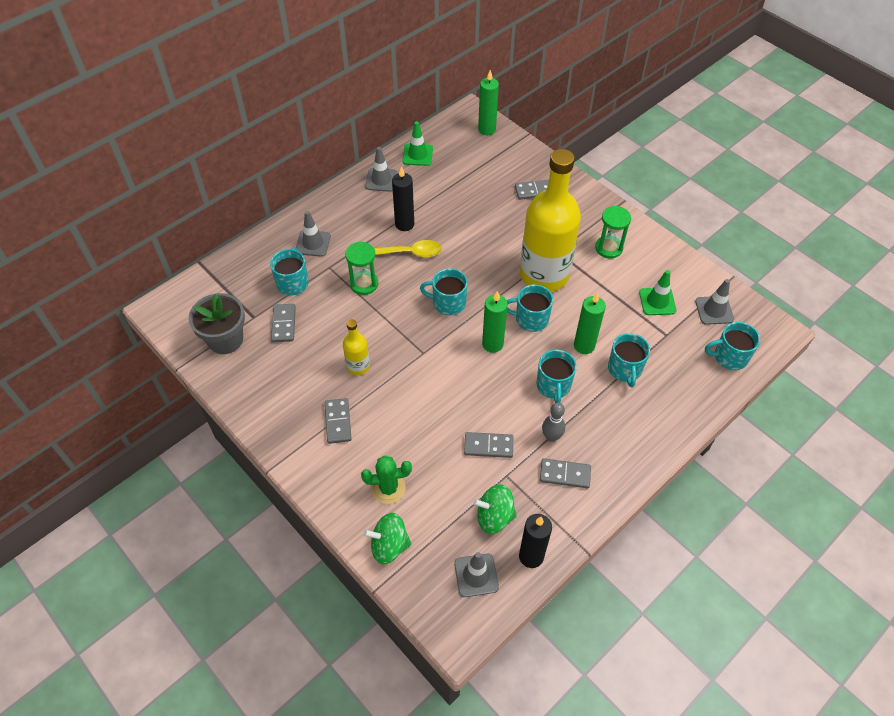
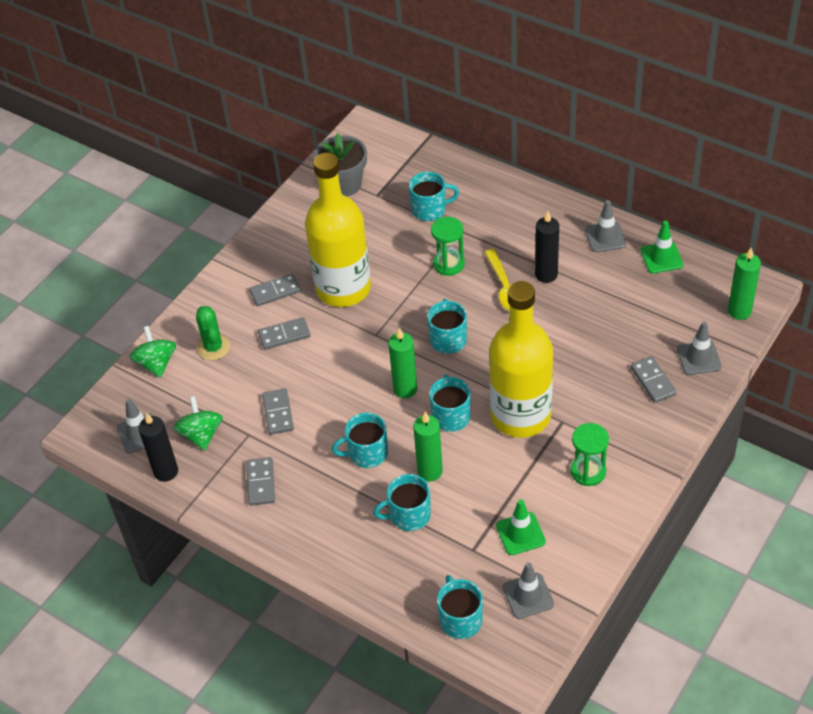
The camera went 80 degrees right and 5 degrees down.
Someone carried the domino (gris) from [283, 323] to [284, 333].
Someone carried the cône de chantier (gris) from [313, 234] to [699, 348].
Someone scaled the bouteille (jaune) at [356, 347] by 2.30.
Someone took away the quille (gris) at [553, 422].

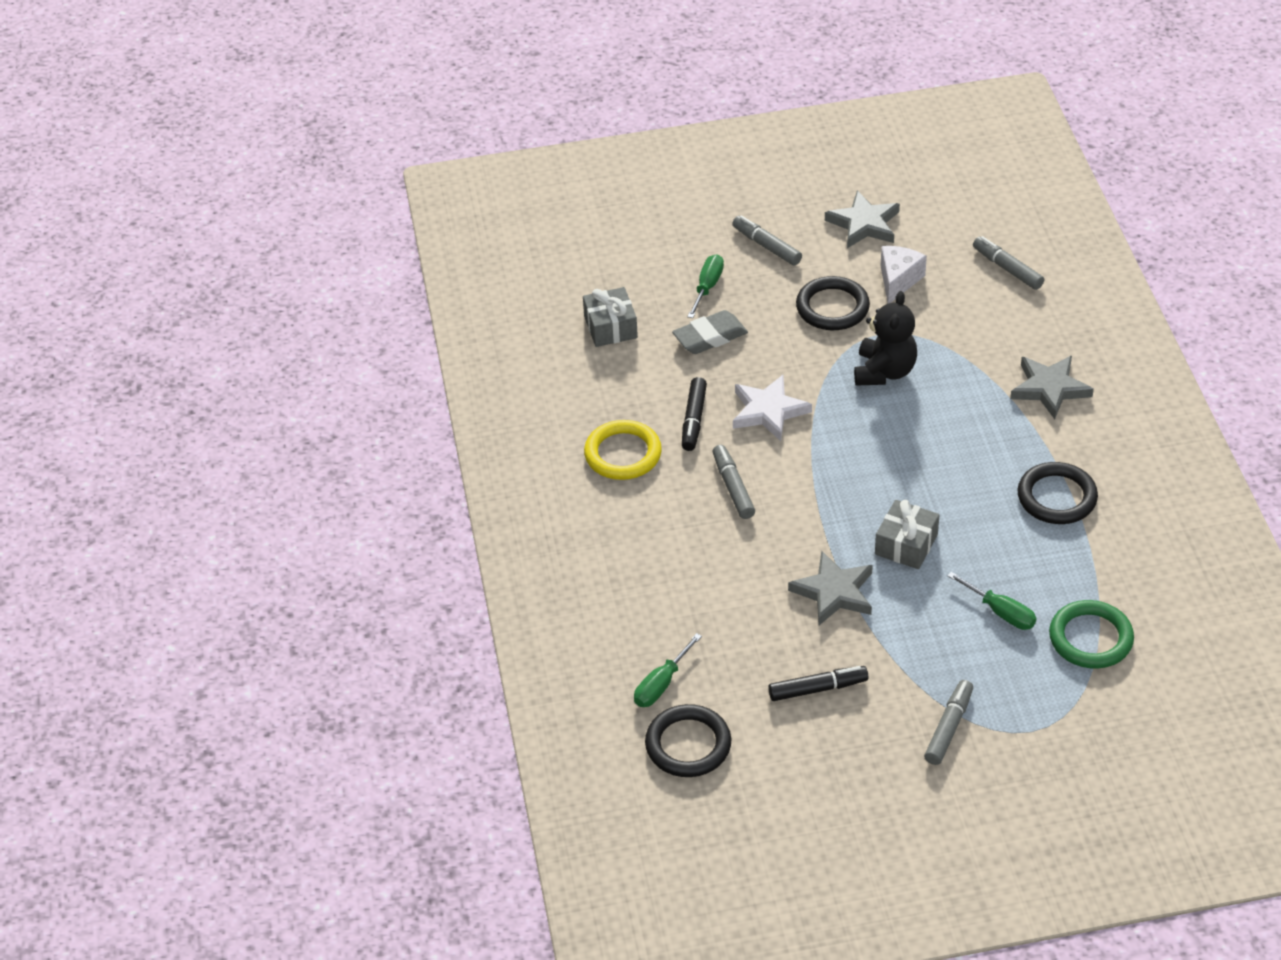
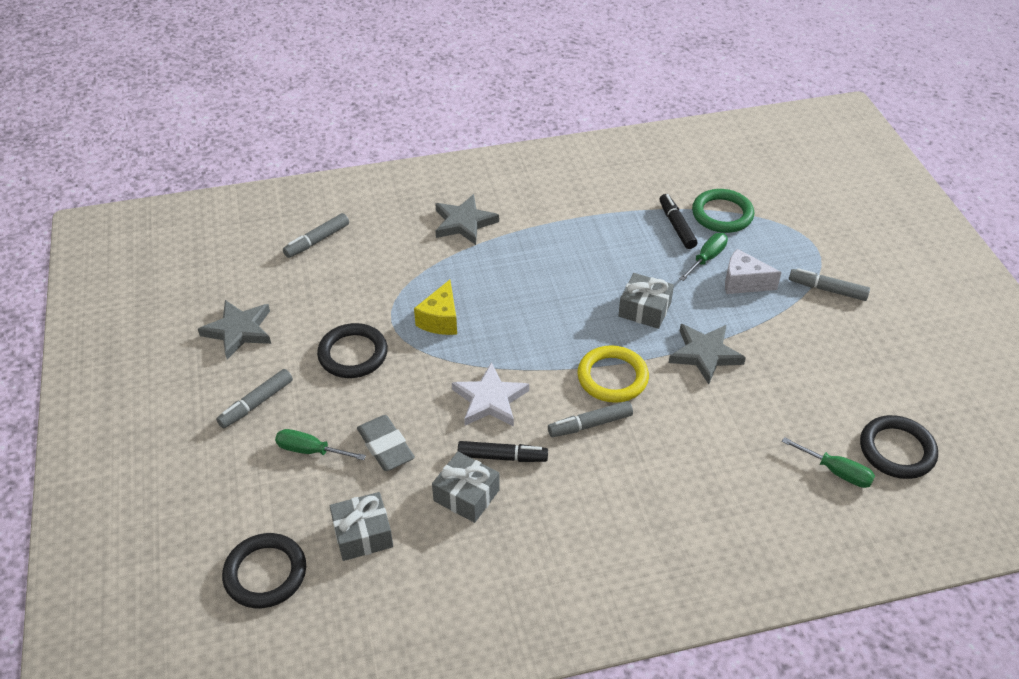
The camera went 95 degrees left and 0 degrees up.
Someone carried the anneau (jaune) from [623, 450] to [613, 374].
Someone carried the feutre (noir) from [818, 683] to [678, 221].
Someone swapped the ours en peluche (noir) at [885, 338] for the fromage (jaune) at [435, 307].
Someone carried the fromage (blanc) from [904, 275] to [753, 271].
Someone carried the anneau (noir) from [1058, 493] to [264, 570].
Someone put down the cadeau (gris) at [466, 487].

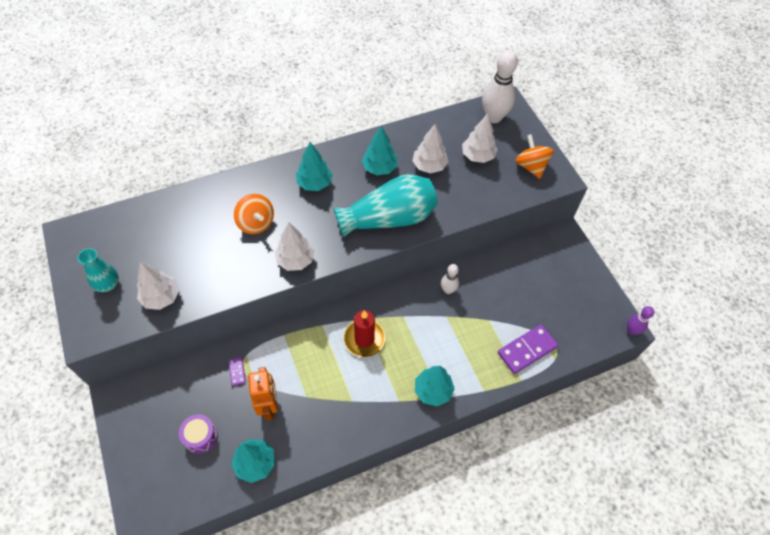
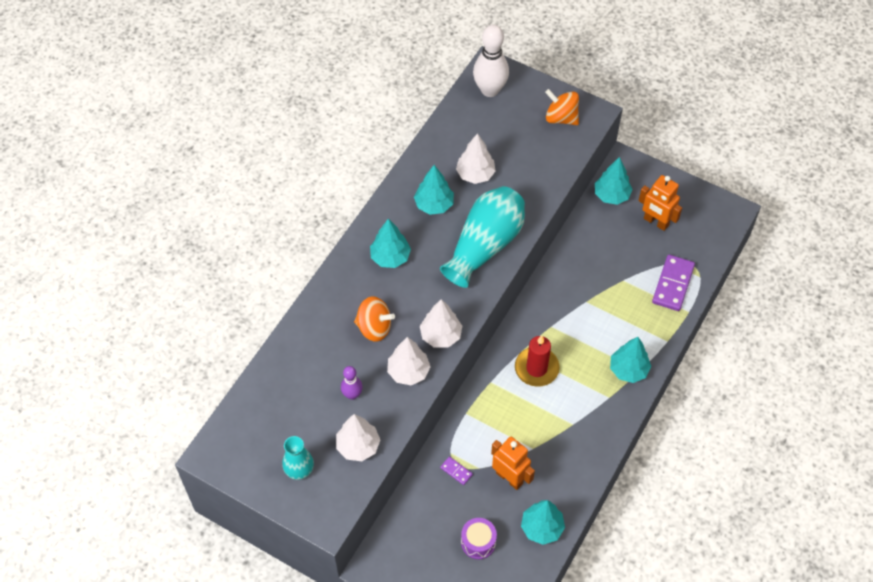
The camera went 35 degrees left and 0 degrees up.
Someone took away the quille (blanc) at [450, 279].
Someone carried the arbre (blanc) from [480, 138] to [409, 361].
Someone carried the quille (violet) from [640, 320] to [352, 383].
Someone put down the arbre (turquoise) at [614, 181].
Someone put down the robot (orange) at [660, 203].

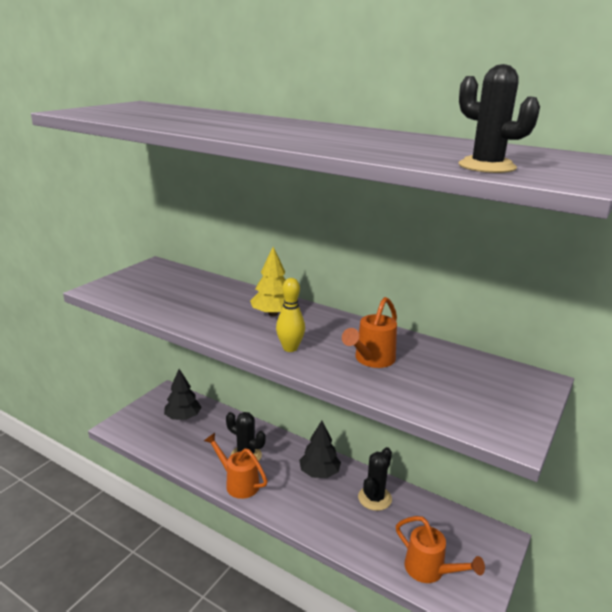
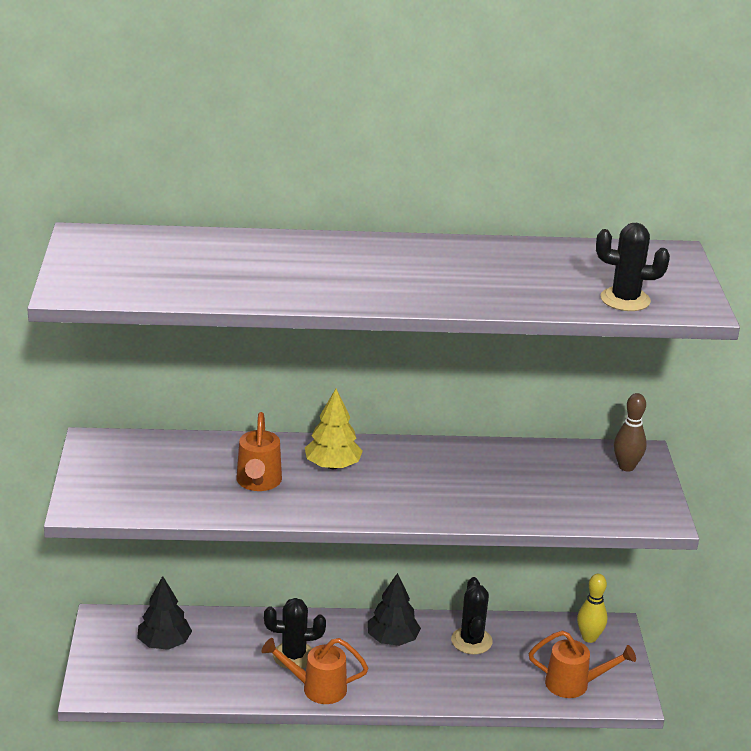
The camera went 35 degrees left and 5 degrees up.
Someone carried the quille (jaune) from [290, 315] to [592, 608].
Someone carried the arrosoir (orange) from [369, 332] to [259, 451].
Someone put down the quille (marron) at [630, 432].

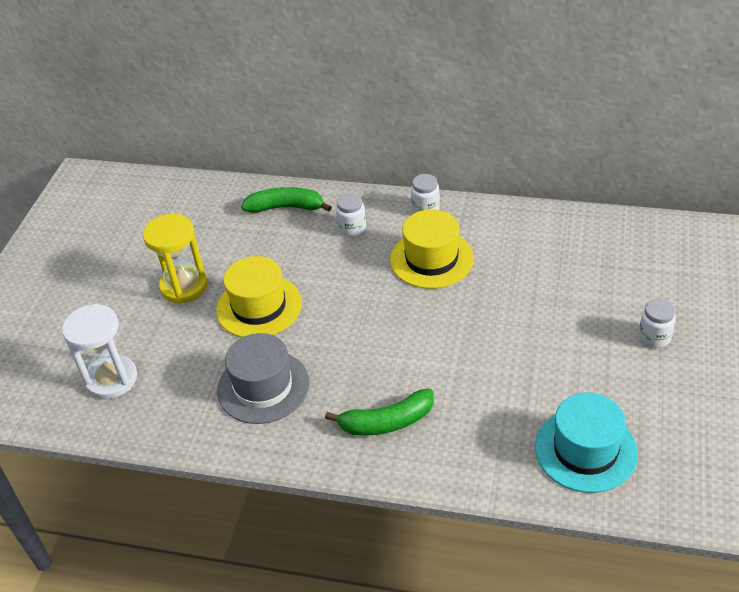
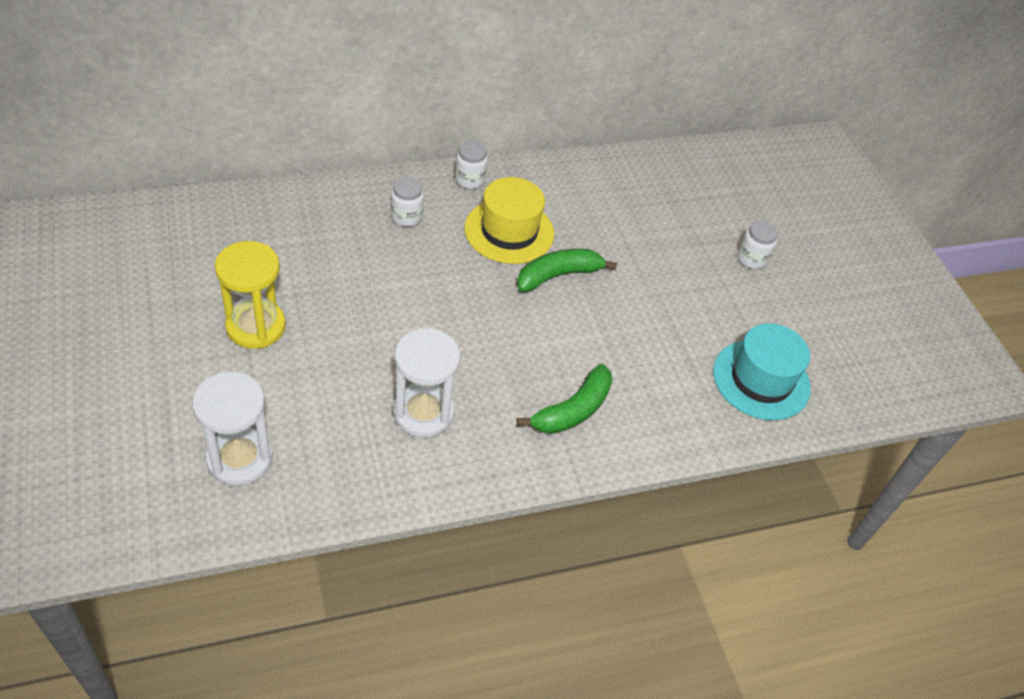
The camera went 40 degrees left and 5 degrees up.
Someone took away the chapeau (jaune) at [259, 297].
Someone swapped the chapeau (gris) at [263, 378] for the sablier (blanc) at [426, 383].
Someone carried the banane (vert) from [286, 200] to [567, 270].

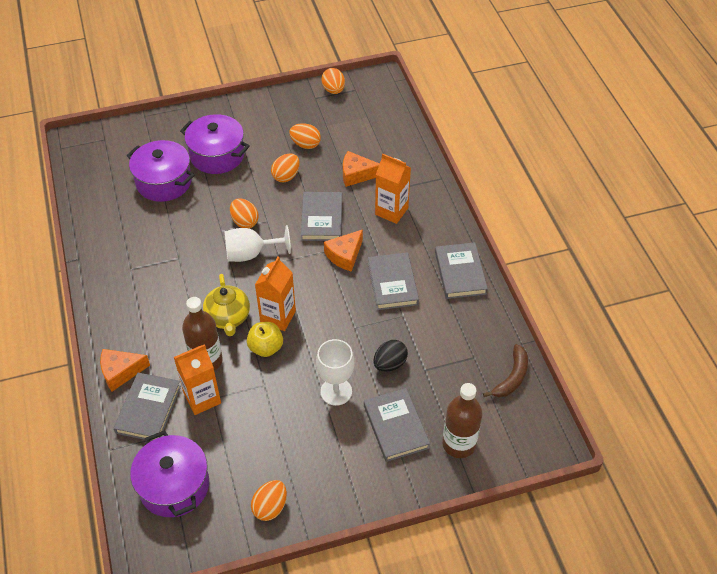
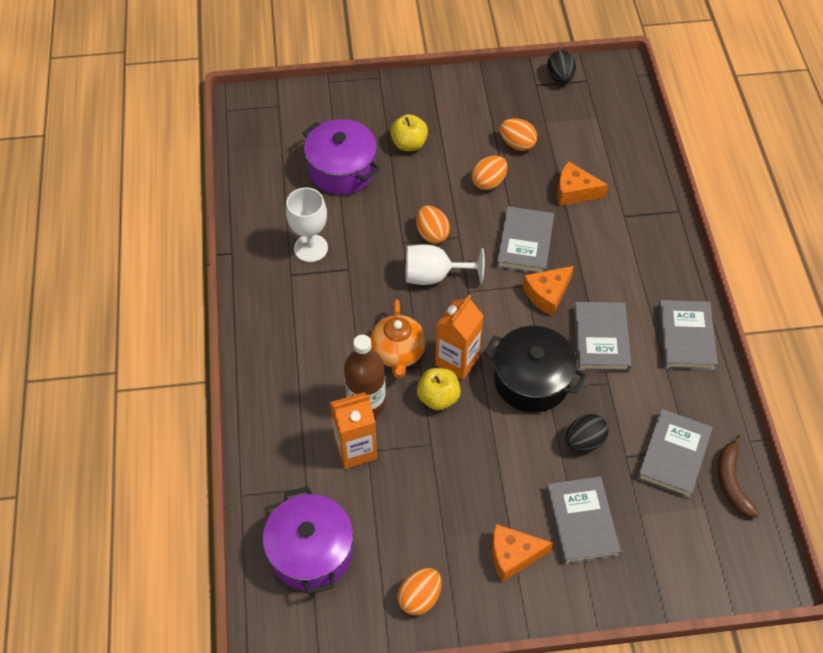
The camera went 10 degrees right and 5 degrees up.
Someone carried the fromage (orange) from [125, 370] to [522, 553].
Someone carried the livre (gris) from [147, 407] to [675, 453].
Someone swapped the marmite (violet) at [215, 144] for the pomme (jaune) at [409, 132].
Someone repainted the théière (jaune) at [226, 305], which became the théière (orange) at [398, 339].
Someone carried the verre à pied (blanc) from [335, 372] to [307, 225].
Someone repainted the œuf (orange) at [333, 81], which became the œuf (noir) at [561, 67].
Someone took away the brique de lait (orange) at [393, 189].
Someone took away the bouteille (marron) at [462, 420].
Someone rotated the banane (marron) at [505, 370] by 135 degrees clockwise.
Someone put down the marmite (noir) at [535, 369].

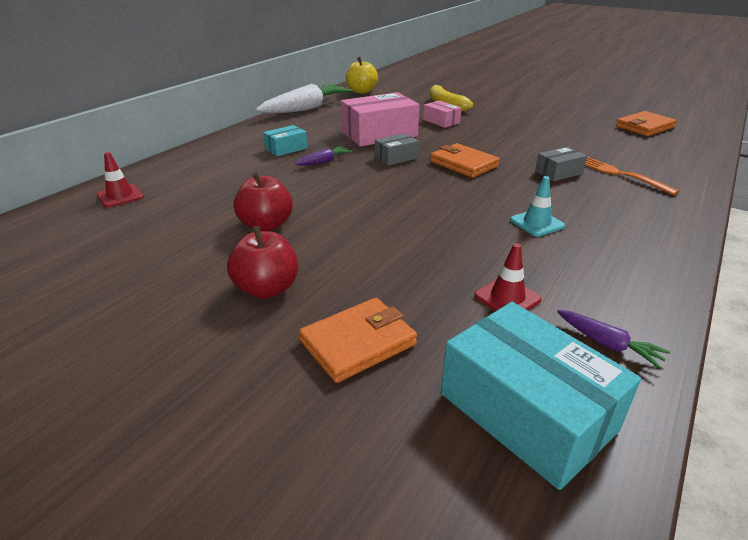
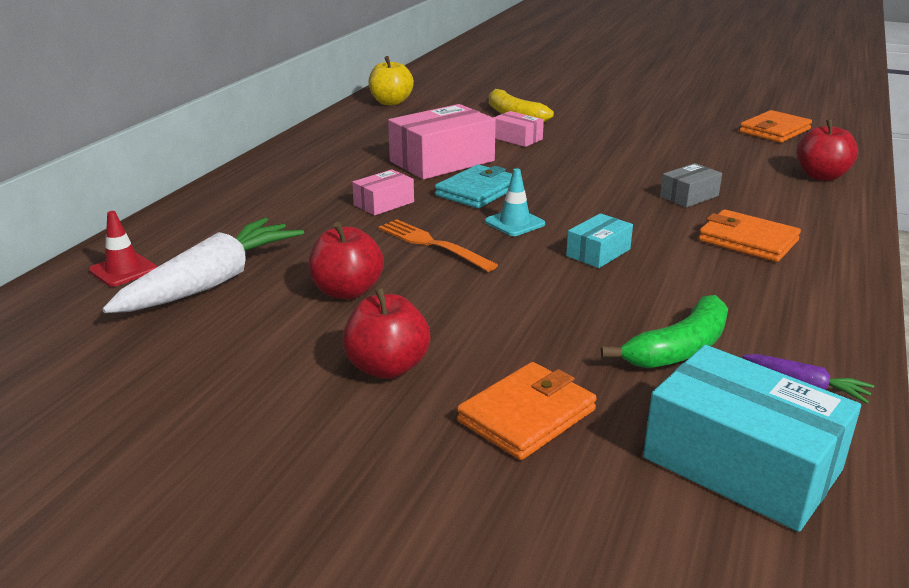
The camera went 10 degrees left and 5 degrees down.
Someone carried the carotte (blanc) from [304, 99] to [203, 265].
Someone carried the boîte (turquoise) from [285, 140] to [599, 240].
Someone swapped the carotte (violet) at [323, 155] for the boîte (rose) at [383, 192].
Someone swapped the boîte (gris) at [397, 149] for the portefeuille (turquoise) at [473, 186].
Someone carried the portefeuille (orange) from [465, 160] to [749, 235].
Someone swapped the cône de chantier (rouge) at [508, 277] for the banane (vert) at [664, 331].
Someone carried the cône de chantier (turquoise) from [537, 206] to [515, 202].
Someone carried the fourchette (orange) from [632, 176] to [438, 245].
Someone put down the pomme (rouge) at [827, 150].

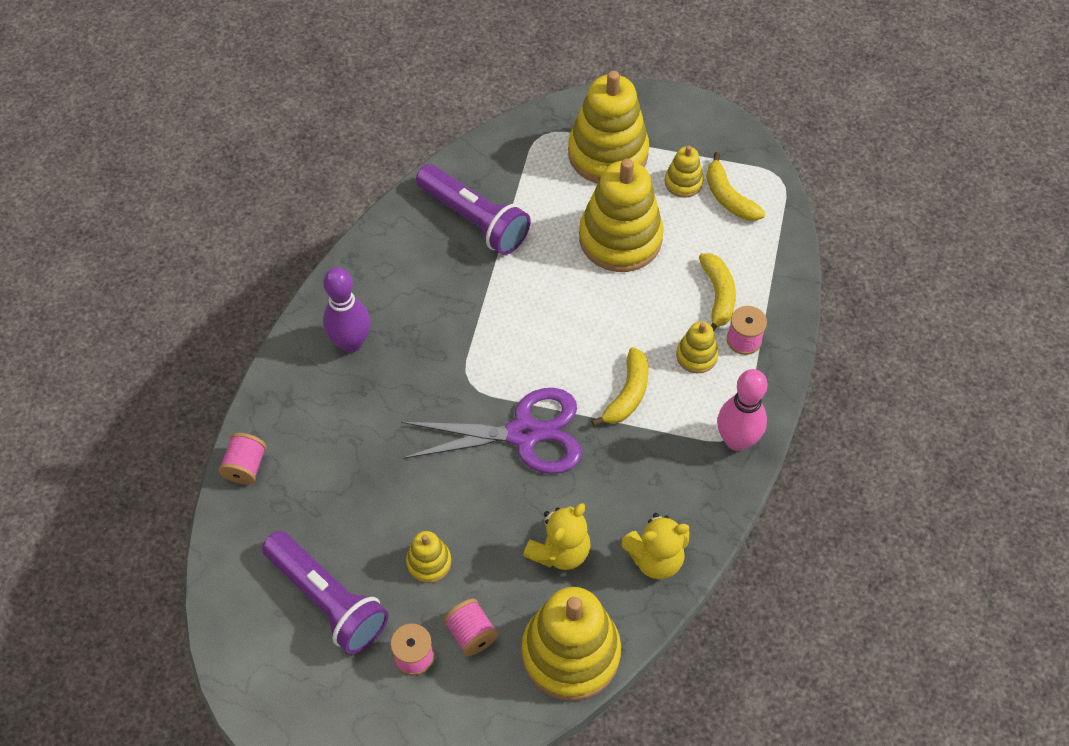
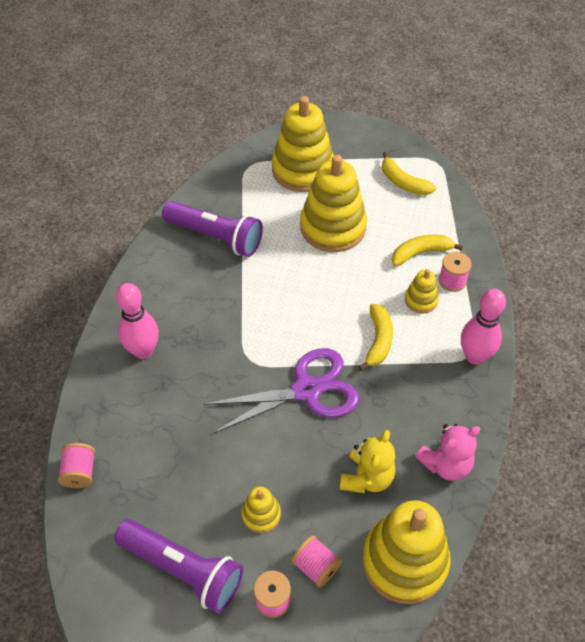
The camera went 15 degrees left and 5 degrees down.
Someone repainted the quille (violet) at [346, 310], which became the quille (rose) at [137, 321].
Someone repainted the ours en peluche (jaune) at [655, 546], which became the ours en peluche (rose) at [447, 452].
Someone took away the jouet à empiler (jaune) at [684, 171].
Someone rotated the banane (jaune) at [717, 292] by 90 degrees counterclockwise.

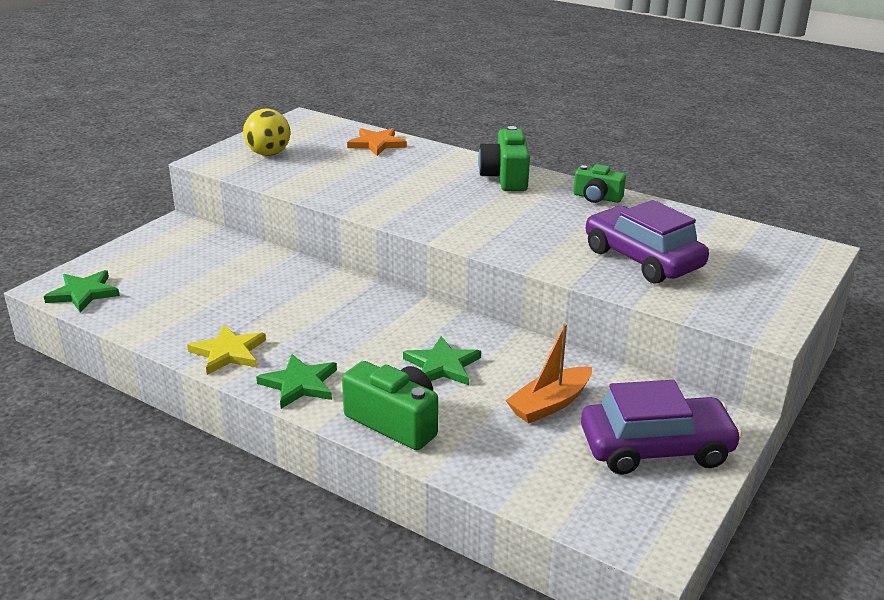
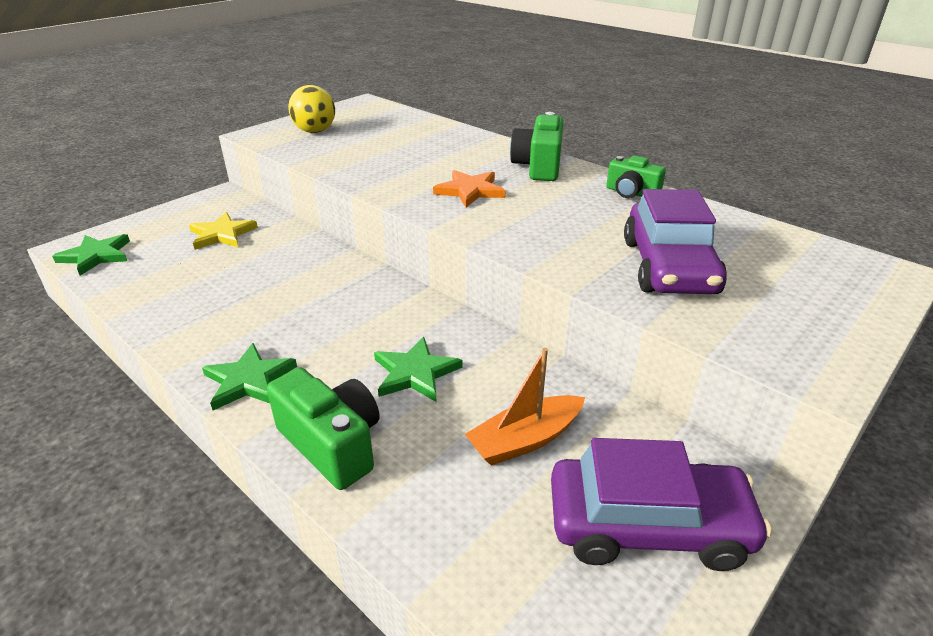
The camera went 10 degrees right and 5 degrees up.
Someone carried the étoile (jaune) from [226, 350] to [223, 231].
Someone carried the étoile (orange) from [377, 142] to [469, 189].
Someone rotated the voiture (violet) at [647, 242] by 150 degrees counterclockwise.

